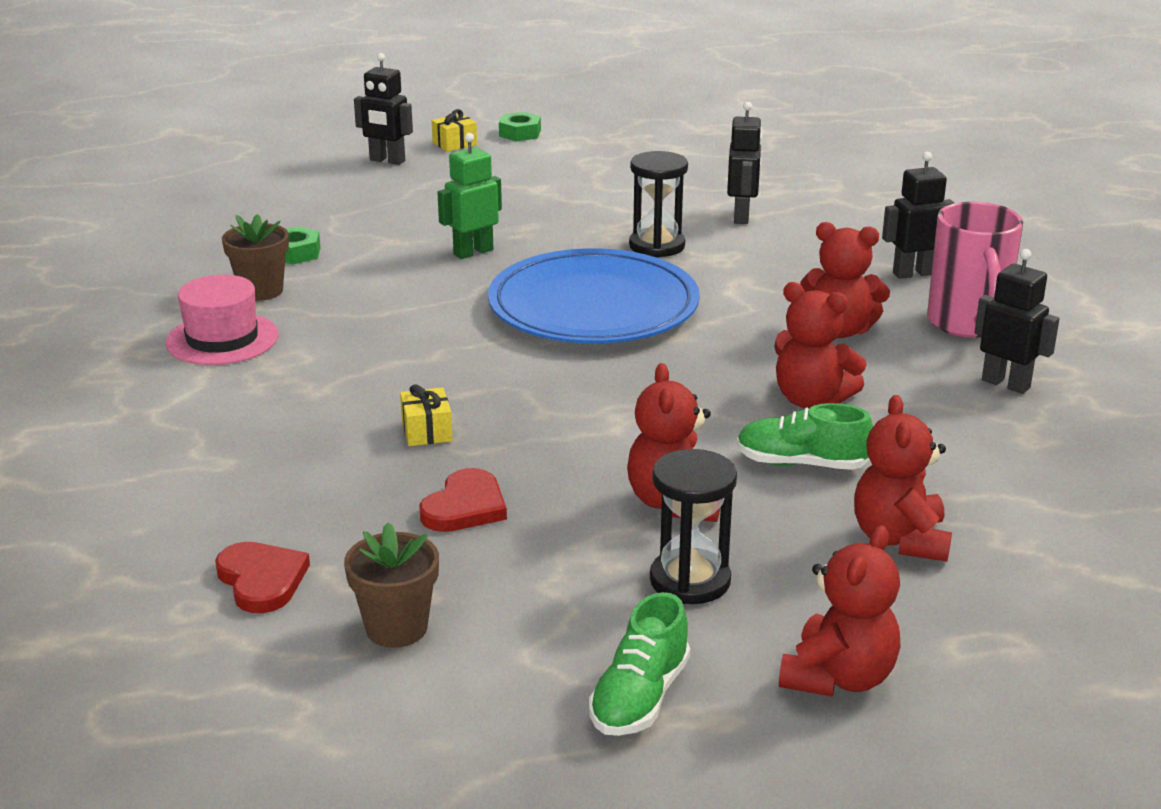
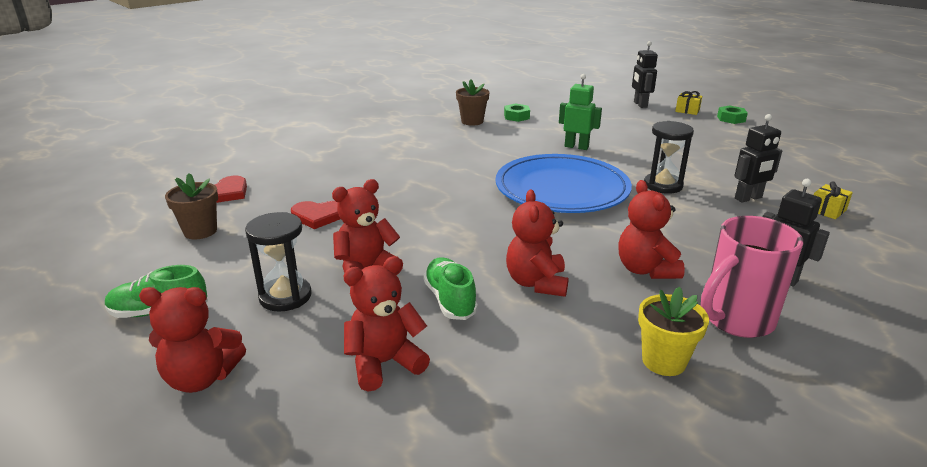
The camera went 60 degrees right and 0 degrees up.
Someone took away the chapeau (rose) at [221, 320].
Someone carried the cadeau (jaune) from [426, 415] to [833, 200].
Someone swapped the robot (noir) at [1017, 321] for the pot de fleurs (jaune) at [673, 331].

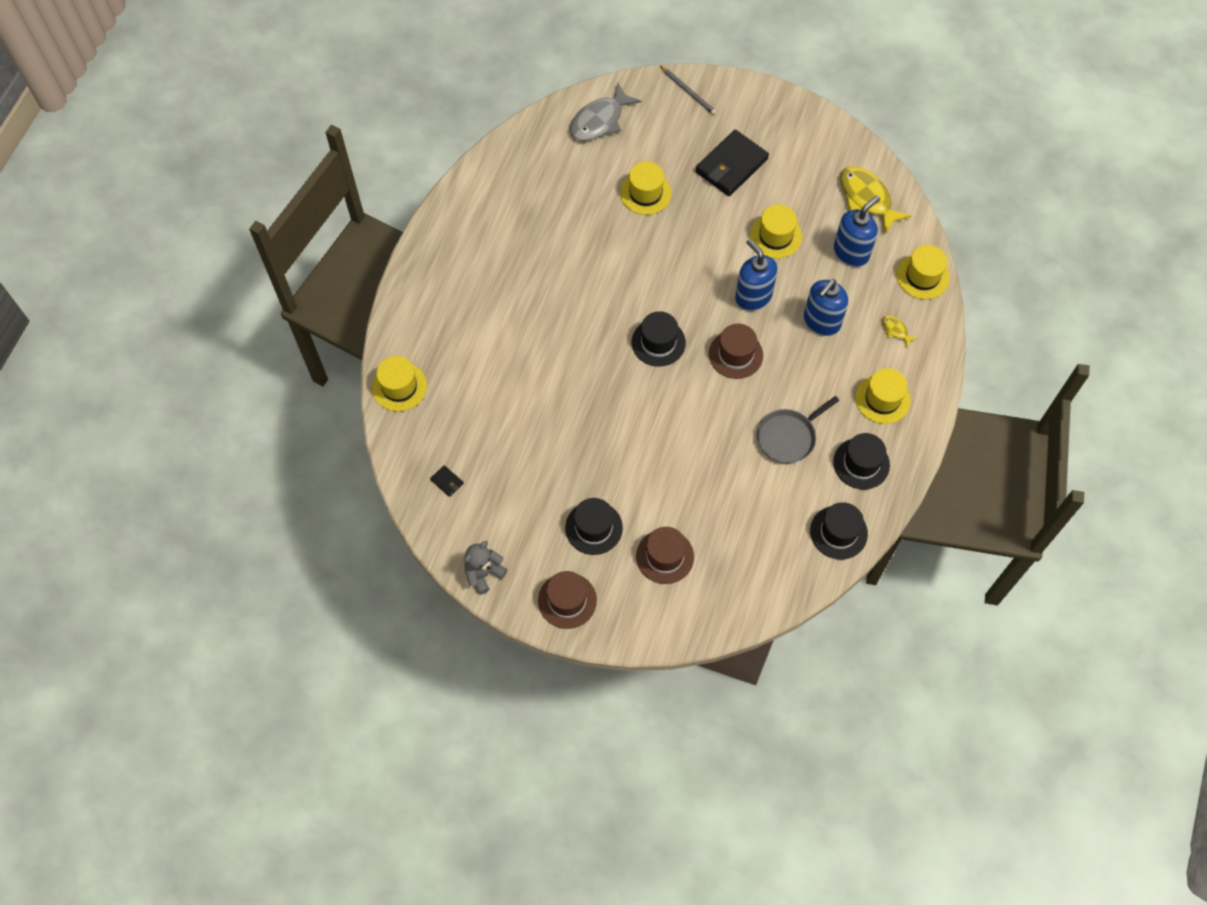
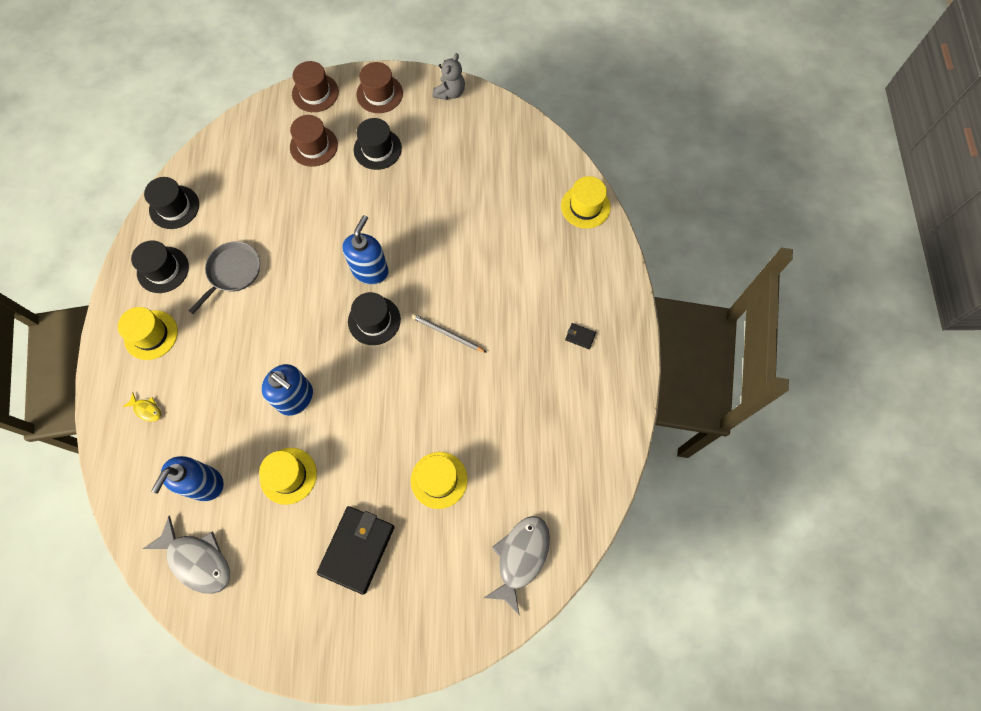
The camera went 160 degrees right and 5 degrees up.
Someone carried the portefeuille (noir) from [447, 481] to [580, 336].
Someone carried the crayon (gris) from [688, 90] to [449, 333].
Someone carried the chapeau (marron) from [736, 351] to [315, 86].
Someone carried the distributeur de savon (bleu) from [826, 307] to [365, 250].
Someone repainted the poisson (jaune) at [875, 200], which became the poisson (gris) at [186, 555].
Someone took away the chapeau (jaune) at [923, 272].

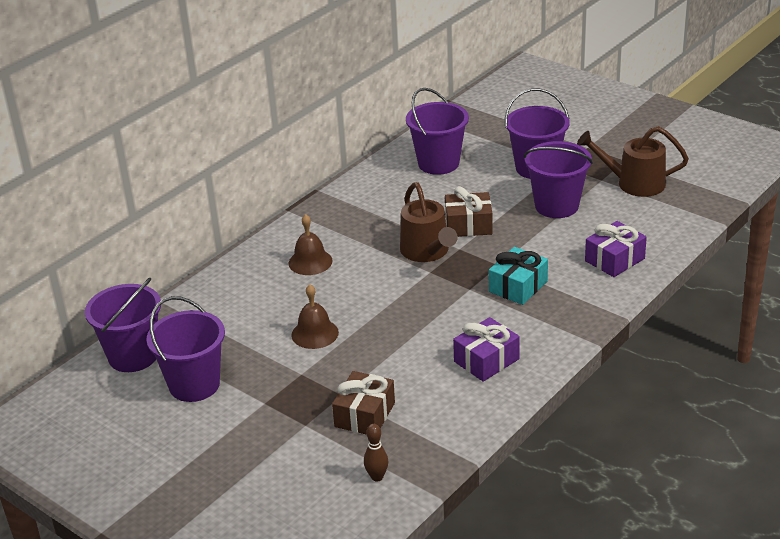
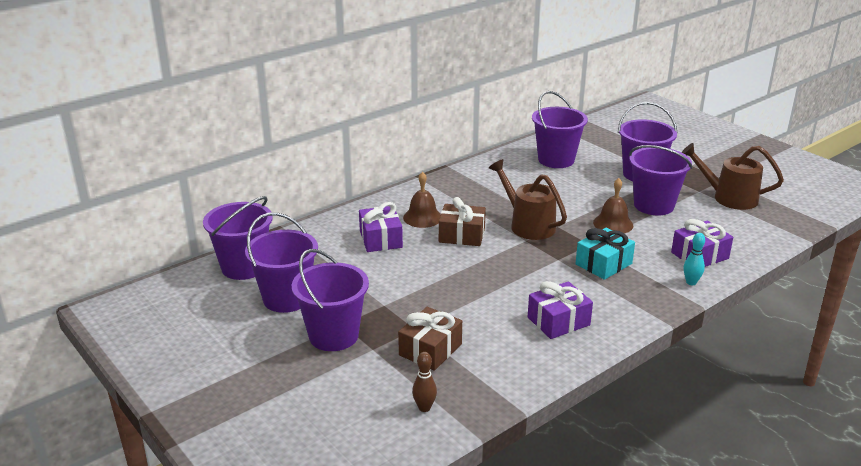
The camera went 10 degrees right and 5 degrees down.
Someone carried the cloche (marron) from [315, 316] to [613, 205].
Someone rotated the arrosoir (marron) at [429, 222] by 150 degrees clockwise.
Someone carried the cadeau (marron) from [469, 211] to [462, 221].
Someone put down the seau (violet) at [330, 300].
Someone put down the cadeau (violet) at [381, 227].
Someone put down the quille (turquoise) at [694, 259].

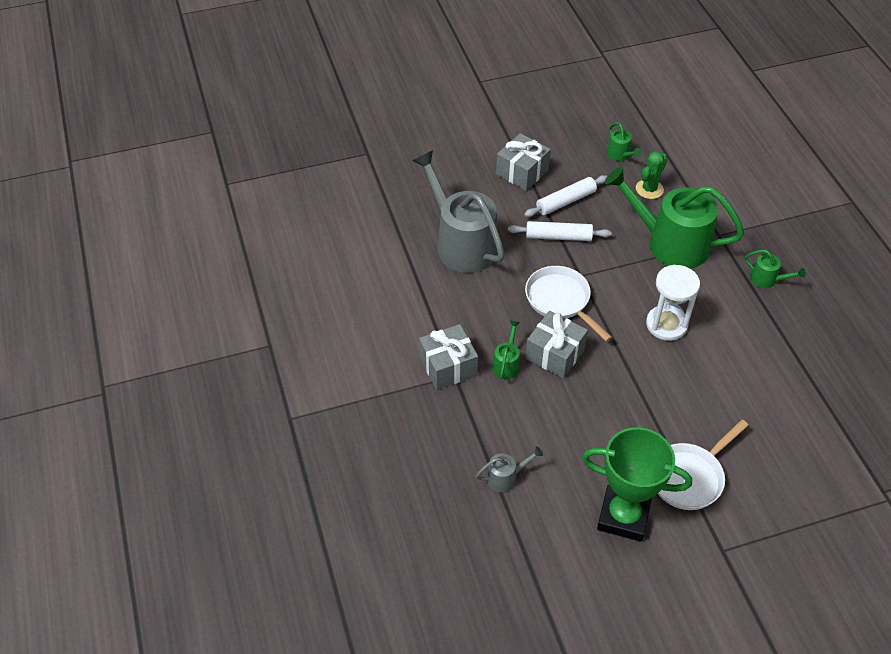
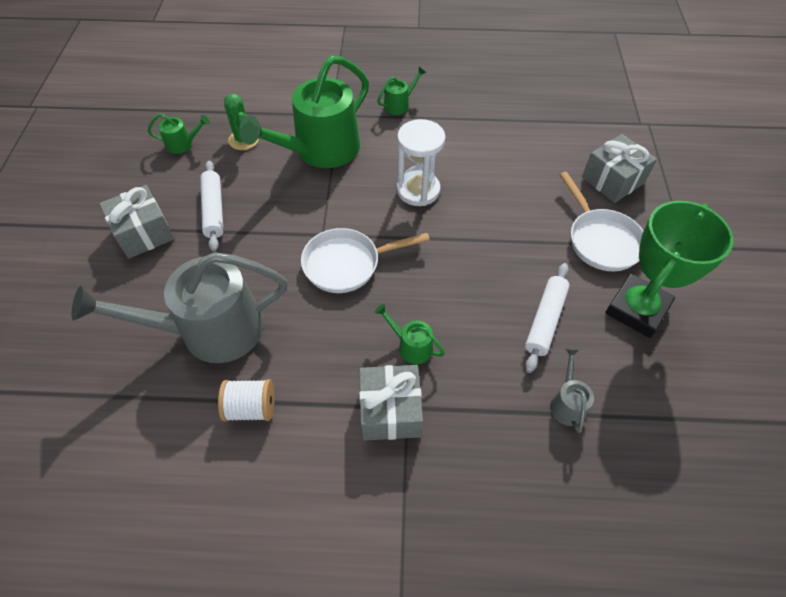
The camera went 70 degrees left and 5 degrees up.
Someone carried the rouleau à pâtisserie (blanc) from [560, 231] to [547, 318].
Someone carried the cadeau (gris) from [556, 344] to [619, 168].
Someone put down the bobine (blanc) at [246, 400].

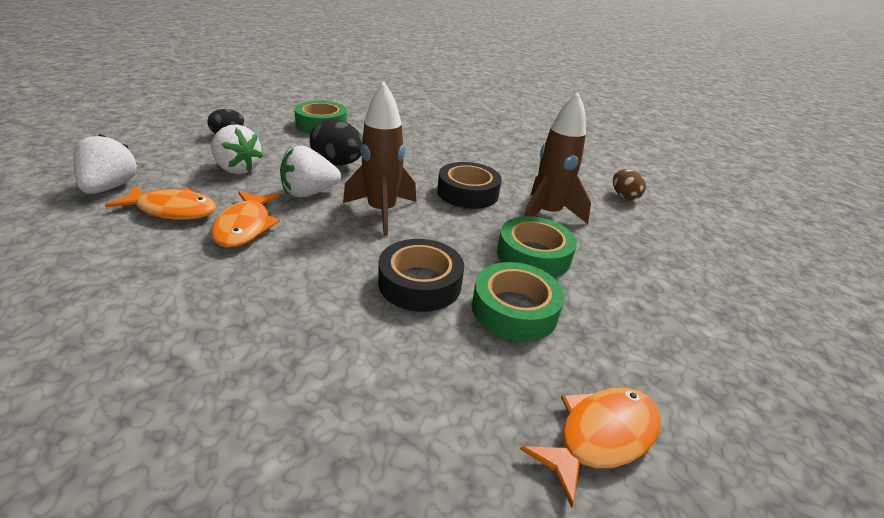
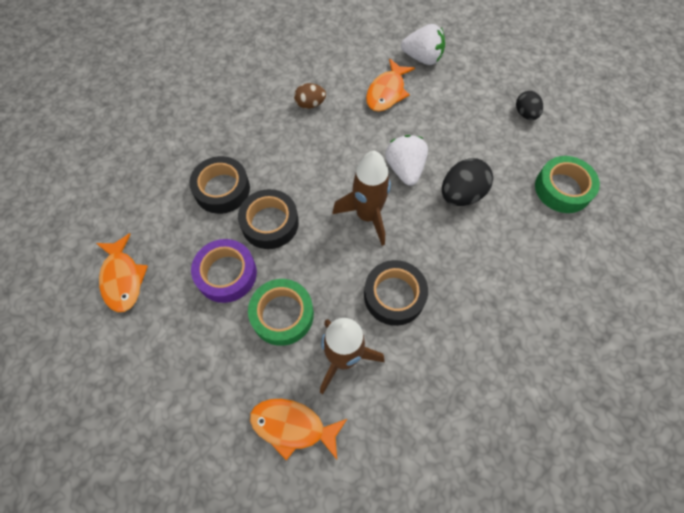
The camera went 110 degrees right and 30 degrees up.
Someone took away the fraise (blanc) at [237, 149].
Someone carried the poisson (orange) from [245, 219] to [298, 429].
Someone repainted the ruban adhésif (vert) at [518, 301], which became the ruban adhésif (violet) at [224, 271].
Someone carried the œuf (marron) from [629, 184] to [310, 96].
Someone put down the ruban adhésif (noir) at [219, 185].

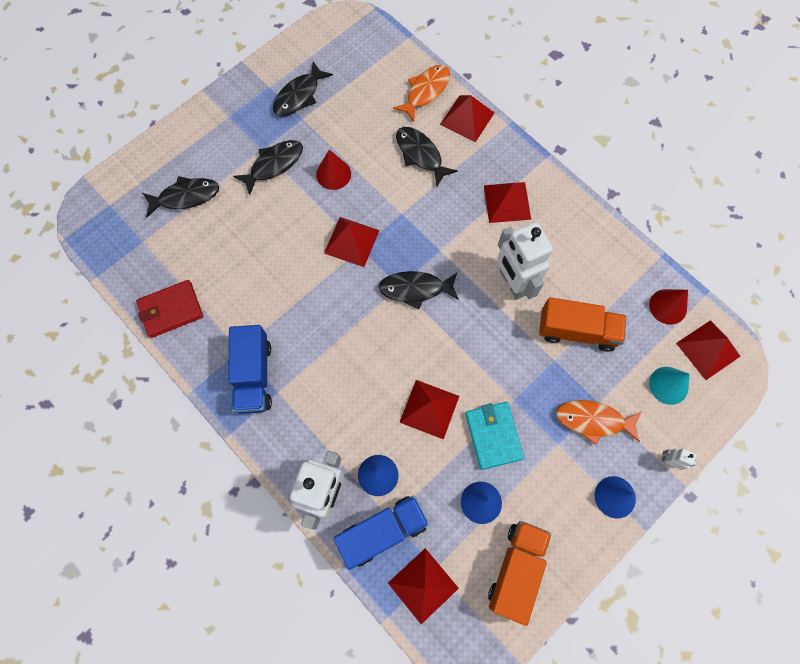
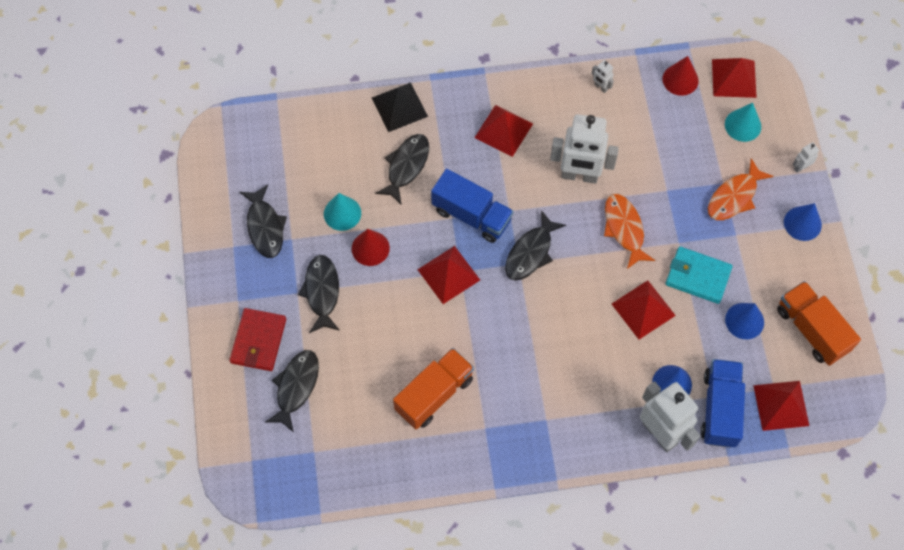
The camera went 55 degrees left and 5 degrees down.
Someone carried the portefeuille (rouge) from [169, 309] to [257, 339].
Someone carried the camion (bleu) from [250, 369] to [472, 206].
Someone carried the poisson (orange) from [421, 93] to [629, 231].
Someone rotated the poisson (noir) at [427, 156] by 120 degrees clockwise.
Someone repainted the pyramide (rouge) at [467, 119], which became the pyramide (noir) at [400, 107].
Someone carried the camion (orange) from [583, 324] to [433, 389].
Someone put down the cône (turquoise) at [342, 212].
Someone put down the robot (blanc) at [602, 76].

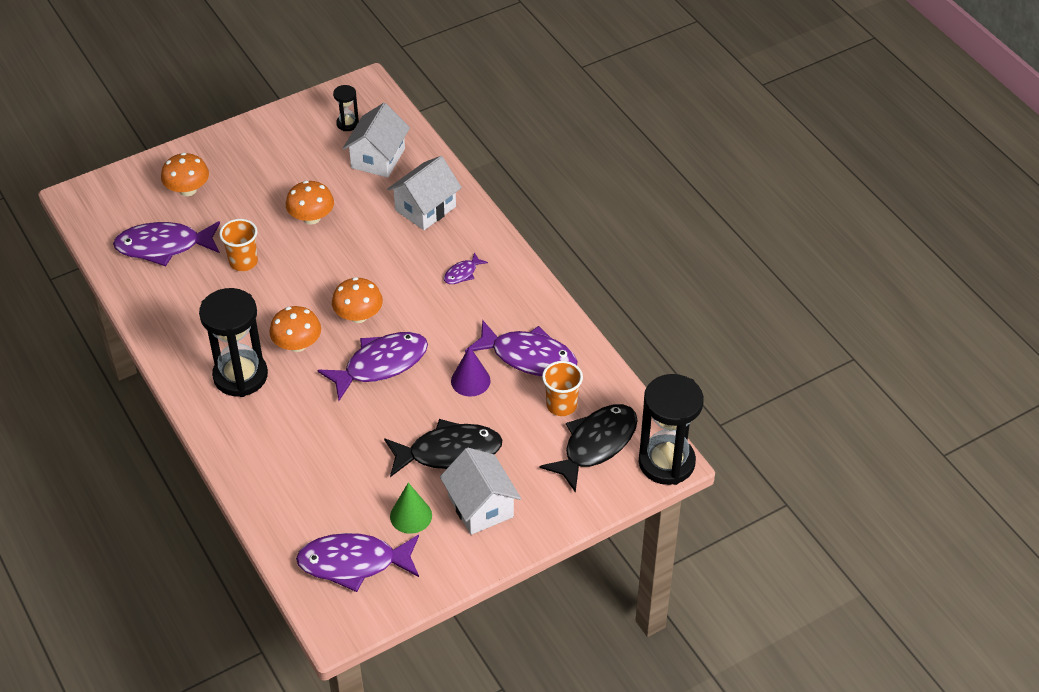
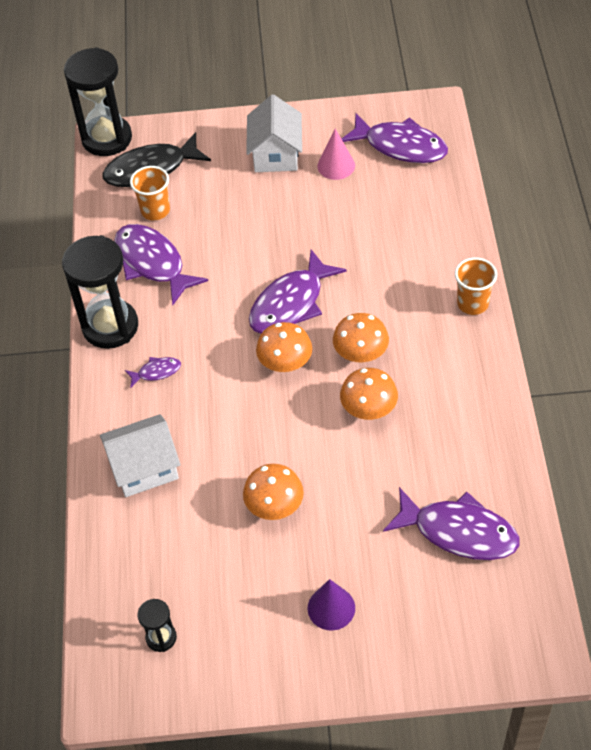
The camera went 150 degrees left and 5 degrees up.
Someone carried the champignon (orange) from [185, 174] to [369, 394].
Someone carried the sablier (noir) from [233, 342] to [100, 292].
Someone carried the gobelet (orange) from [238, 245] to [476, 286].
Someone rotated the poisson (violet) at [372, 366] by 45 degrees counterclockwise.
Someone took away the maison (blanc) at [376, 140].
Someone took away the poisson (noir) at [443, 448].
Someone repainted the cône (vert) at [411, 508], which became the cône (rose) at [336, 154].
Someone carried the cône (violet) from [471, 371] to [331, 605].

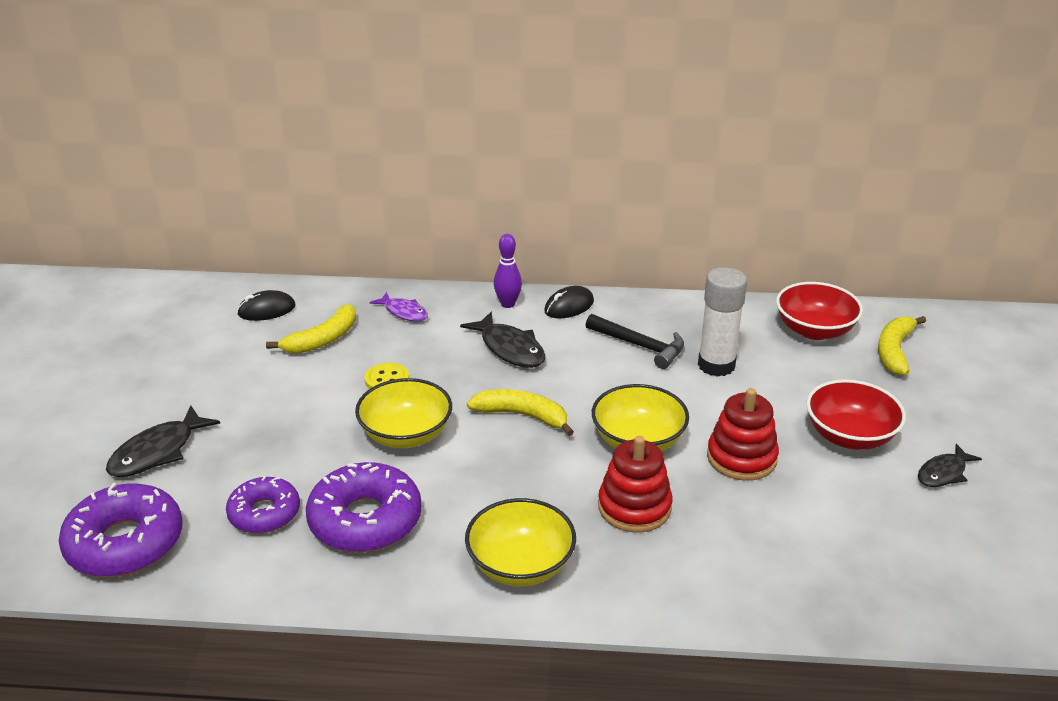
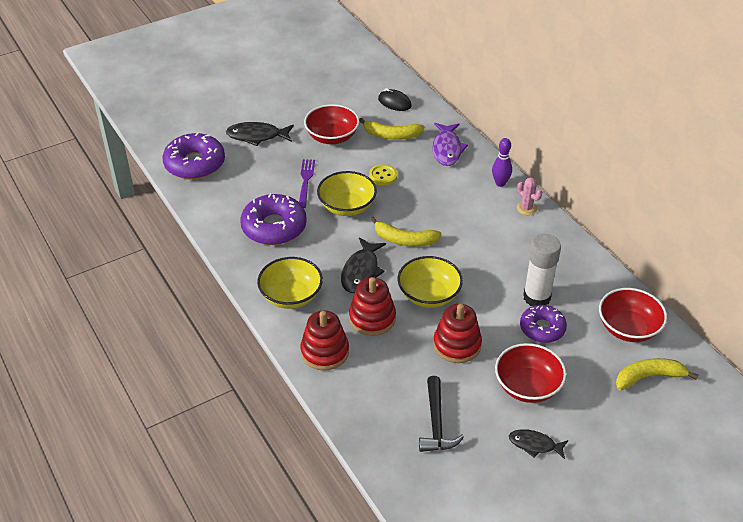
The camera went 55 degrees right and 10 degrees up.
Someone carried the beignet (violet) from [263, 504] to [543, 324].
Someone scaled the poisson (violet) at [398, 306] by 1.54.
Someone carried the poisson (noir) from [503, 340] to [363, 265].
Someone rotated the banane (jaune) at [520, 412] by 120 degrees clockwise.
Someone swapped the souris (noir) at [569, 302] for the cactus (rose) at [529, 196].
Someone carried the marteau (noir) from [635, 341] to [441, 414].
Someone put down the fourchette (violet) at [307, 183].
Someone put down the jouet à empiler (rouge) at [324, 341].
Someone put down the bol (rouge) at [331, 124].

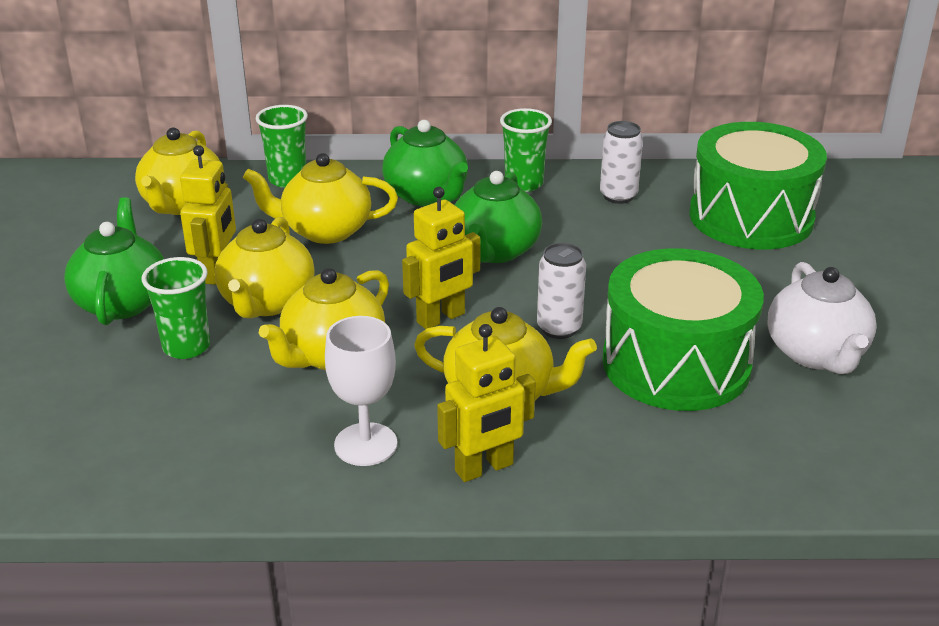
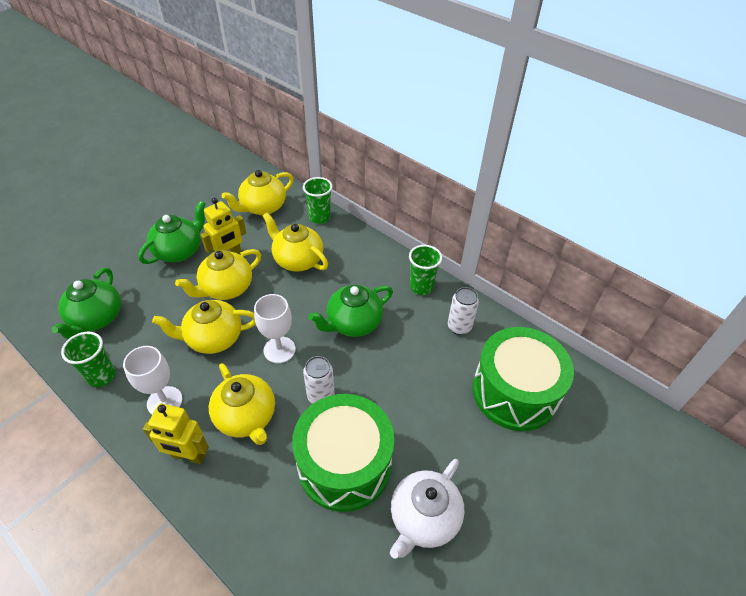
The camera went 40 degrees right and 15 degrees up.
Someone carried the gobelet (vert) from [176, 308] to [88, 359].
Someone carried the théière (vert) from [425, 163] to [86, 303].
Someone swapped the robot (jaune) at [441, 258] for the verre à pied (blanc) at [275, 328].

